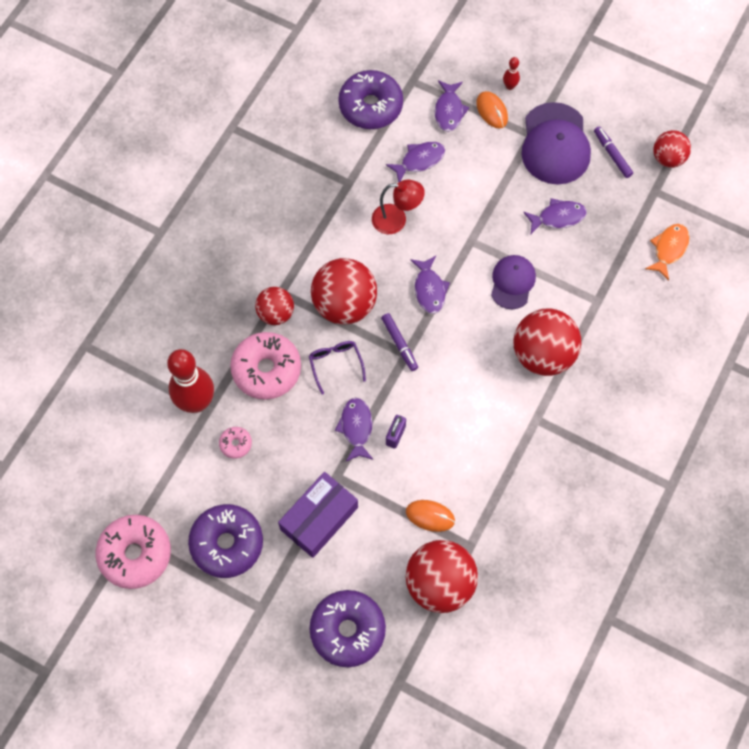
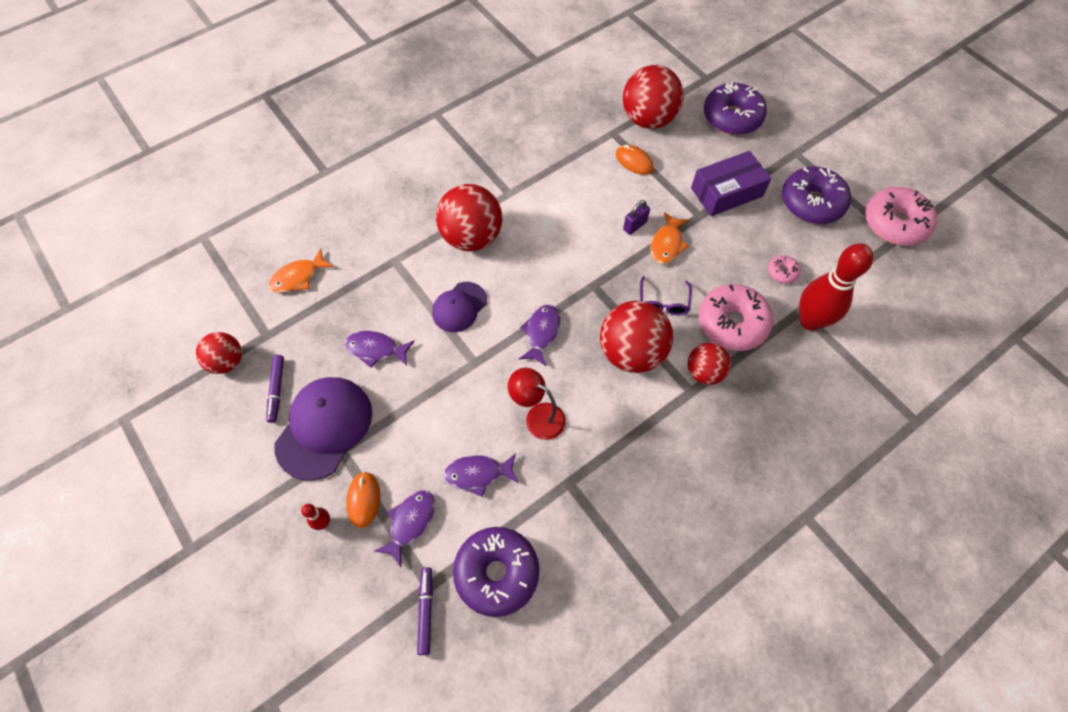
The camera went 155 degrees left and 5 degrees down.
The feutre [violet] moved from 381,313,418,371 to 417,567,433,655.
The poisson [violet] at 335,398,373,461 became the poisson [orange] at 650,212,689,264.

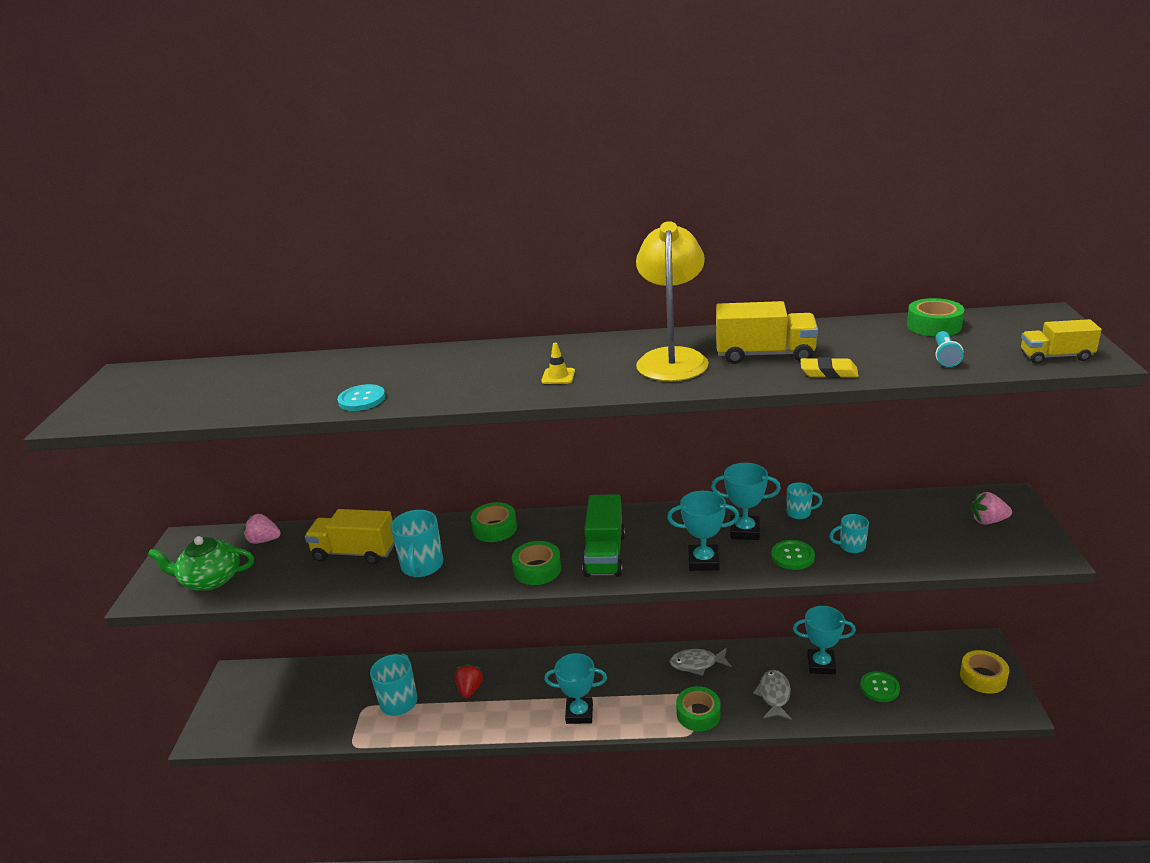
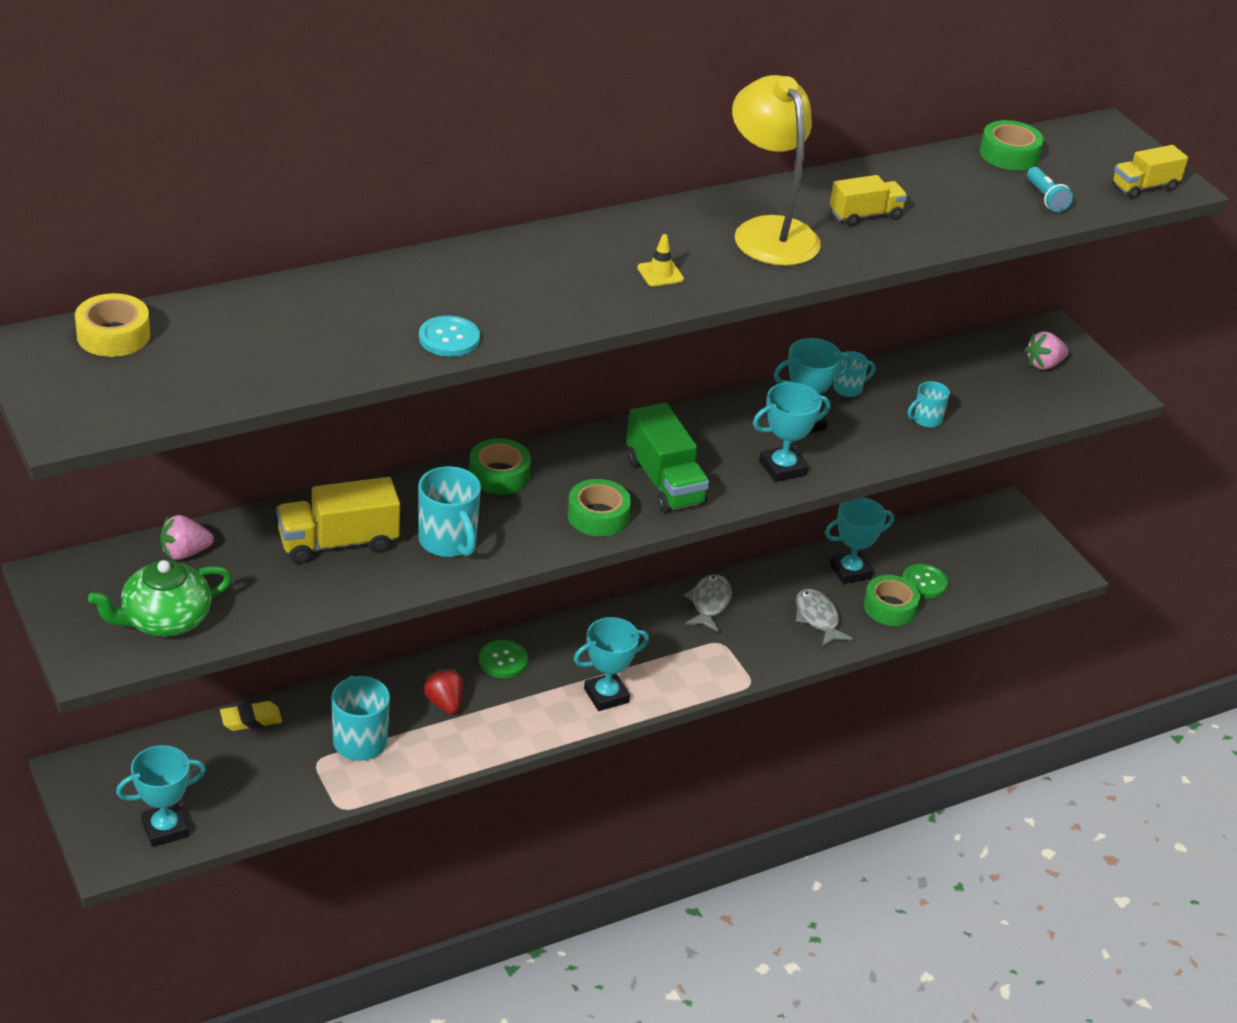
The camera went 35 degrees left and 10 degrees up.
The ruban adhésif [jaune] moved from 960,650,1009,694 to 75,293,150,357.
The trophée [turquoise] at 116,745,206,847 appeared.
The gomme [jaune] moved from 801,357,859,378 to 220,701,282,731.
The bouton [vert] moved from 771,540,815,570 to 479,640,528,678.
The poisson [gris] at 670,648,732,676 turned 135 degrees clockwise.
The camion [jaune] at 716,301,818,364 changed to 0.63 times the size.
The ruban adhésif [vert] moved from 676,686,721,732 to 864,575,920,626.

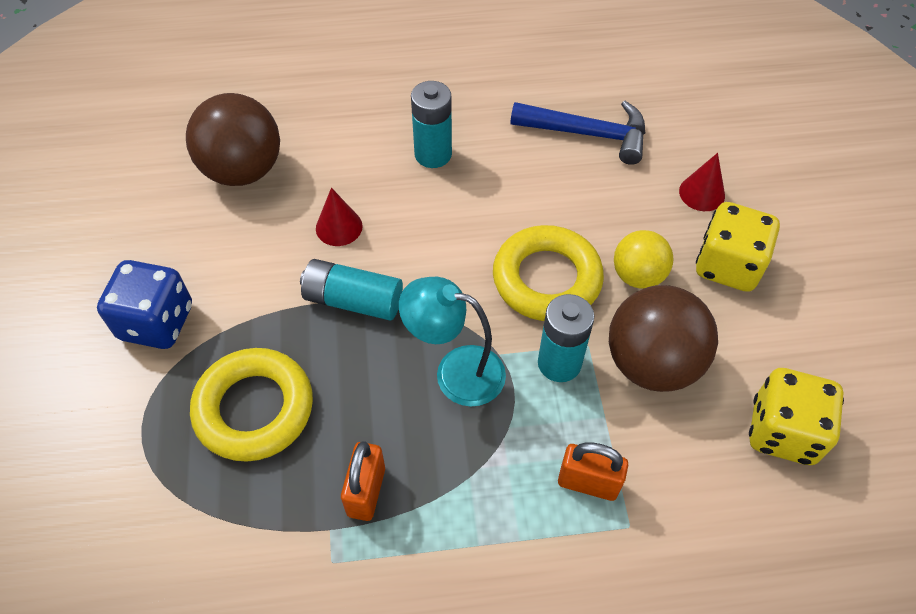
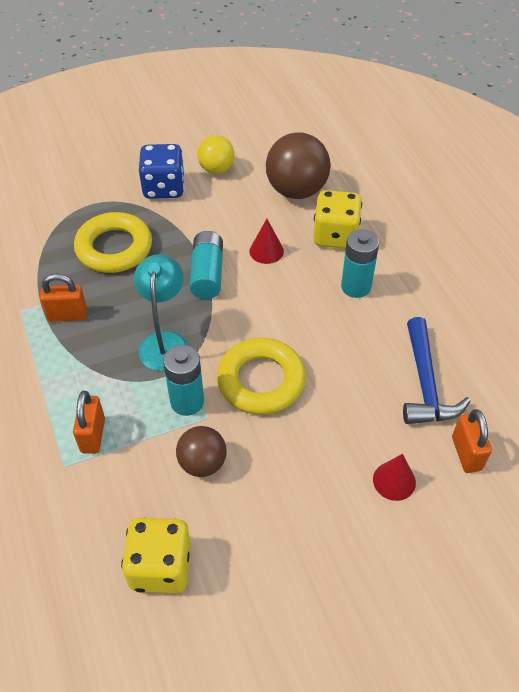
The camera went 75 degrees right and 5 degrees down.
The balle [marron] at 609,285,718,392 changed to 0.60 times the size.
The balle [jaune] moved from 614,230,673,289 to 197,135,234,174.
The dé [jaune] moved from 696,202,780,292 to 313,190,362,249.
The cadenas [orange] at 452,409,492,473 appeared.

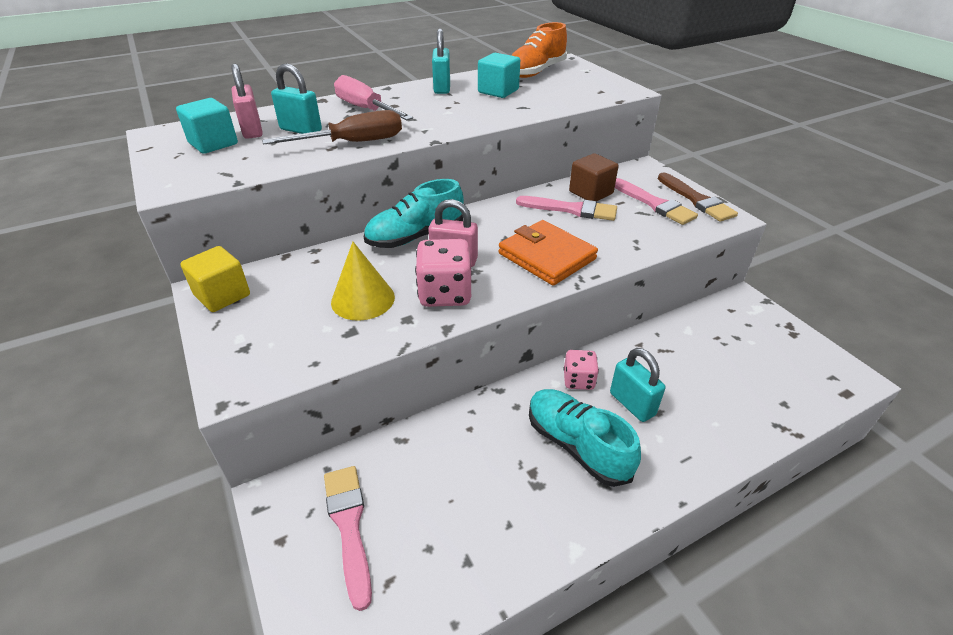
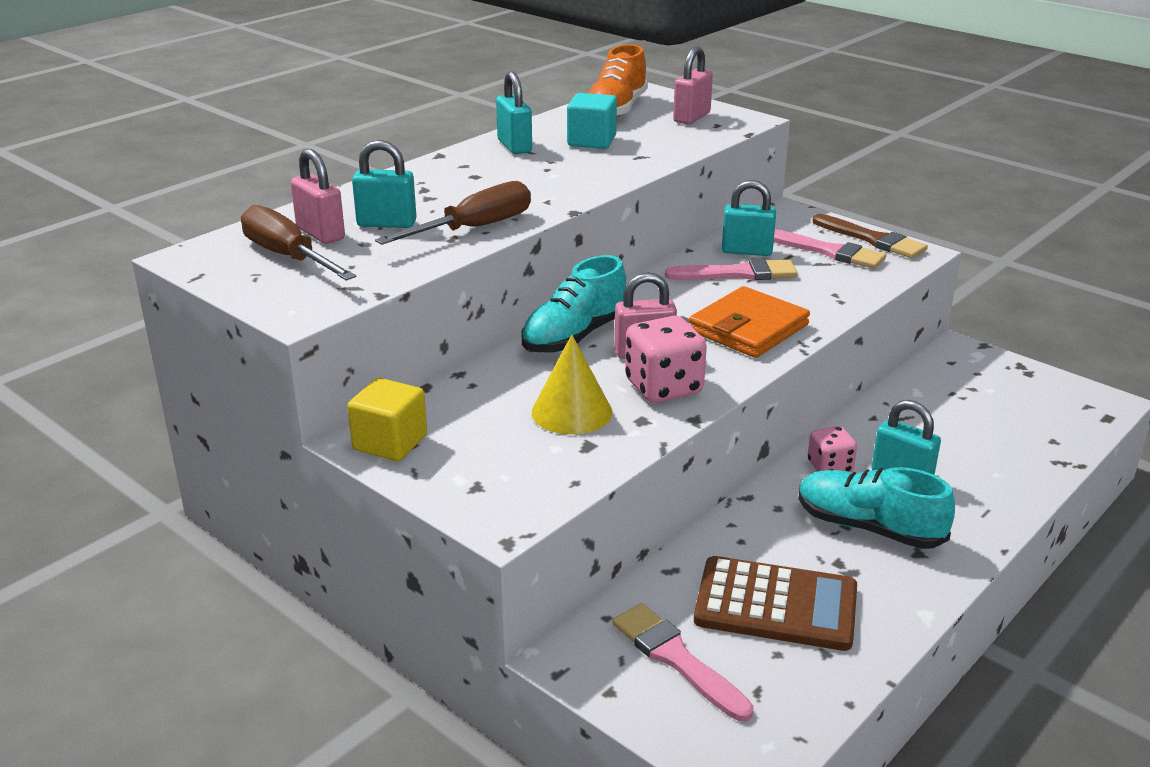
The camera went 20 degrees left and 10 degrees down.
The cube [turquoise] at 176,98,238,154 was replaced by the tournevis [marron] at 241,205,357,281.
The cadenas [rose] at 673,46,713,124 appeared.
The portefeuille [orange] at 498,220,598,286 turned 75 degrees counterclockwise.
The calculatrice [marron] at 694,556,857,651 appeared.
The cube [marron] at 569,153,618,201 was replaced by the cadenas [turquoise] at 722,180,776,256.
The tournevis [rose] at 334,75,413,120 disappeared.

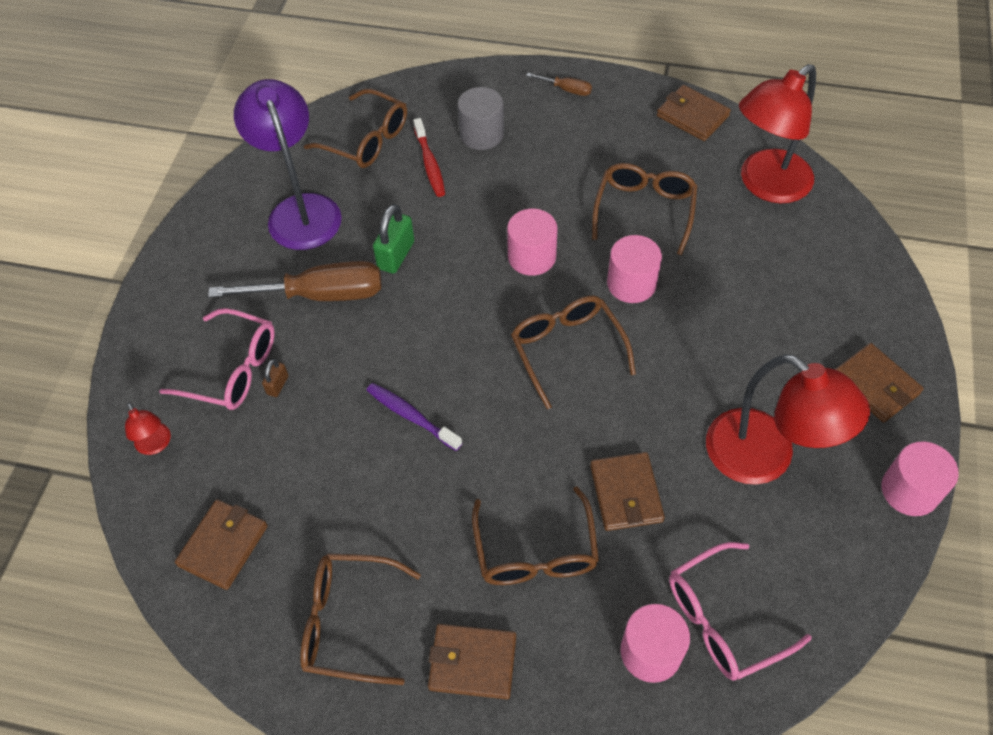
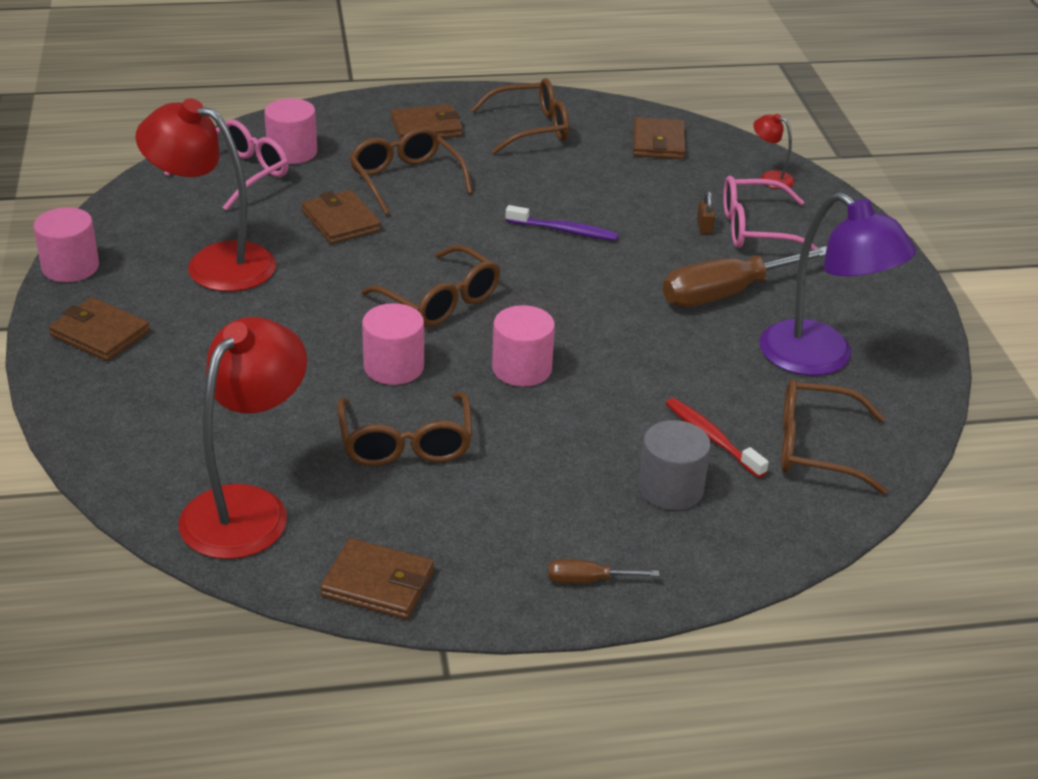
The camera went 155 degrees right and 20 degrees down.
The cadenas [vert] at 373,204,414,274 disappeared.

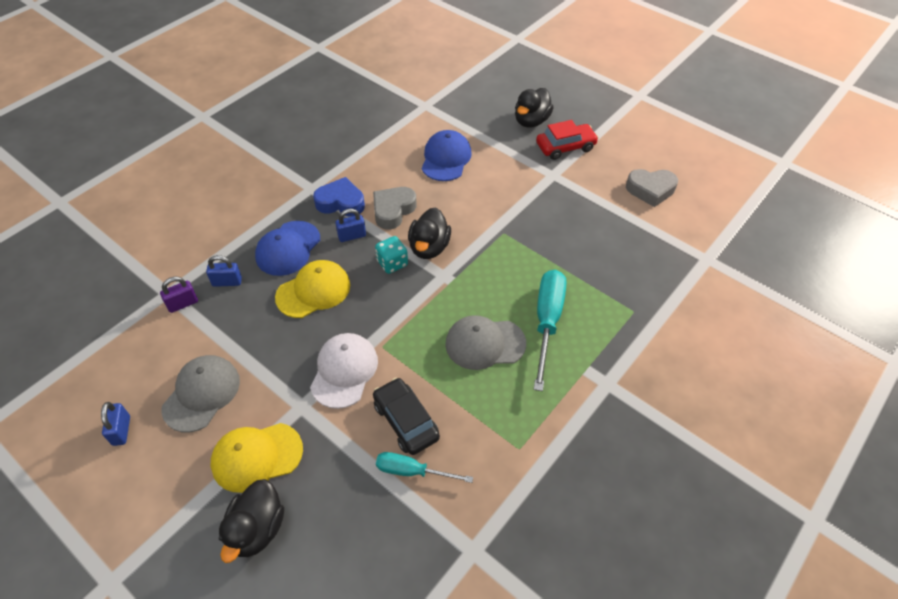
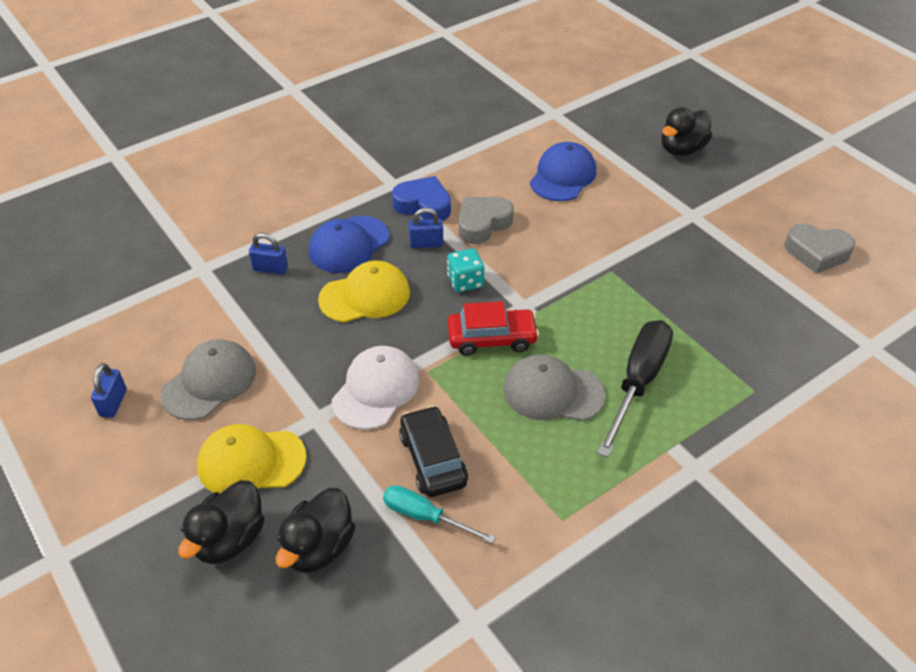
The camera went 15 degrees right and 5 degrees down.
The canard [noir] moved from 408,208,451,259 to 276,488,355,573.
The voiture [rouge] moved from 536,120,599,160 to 448,301,539,356.
The tournevis [turquoise] at 534,270,566,391 became the tournevis [noir] at 597,320,673,457.
The cadenas [violet] at 160,277,198,313 disappeared.

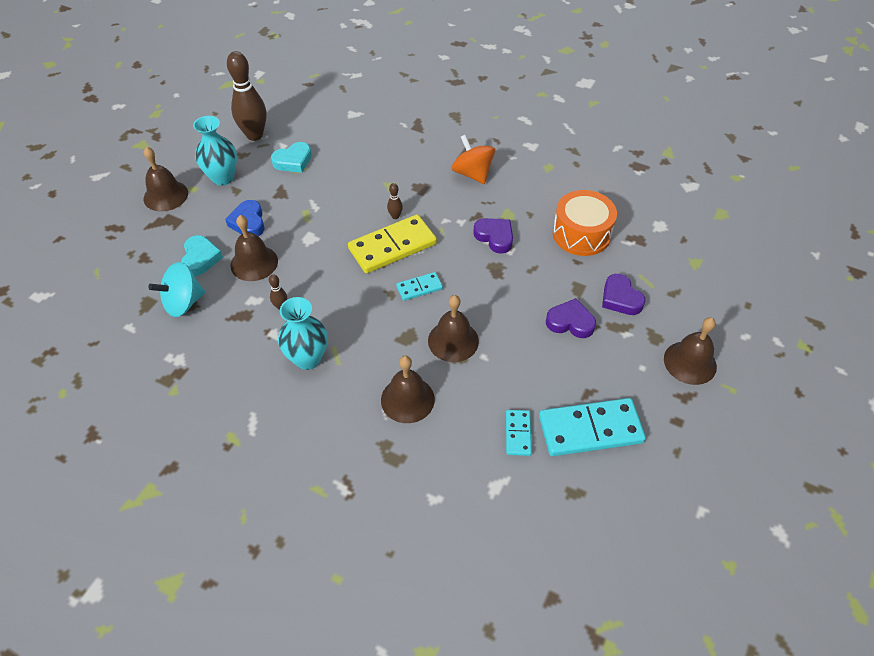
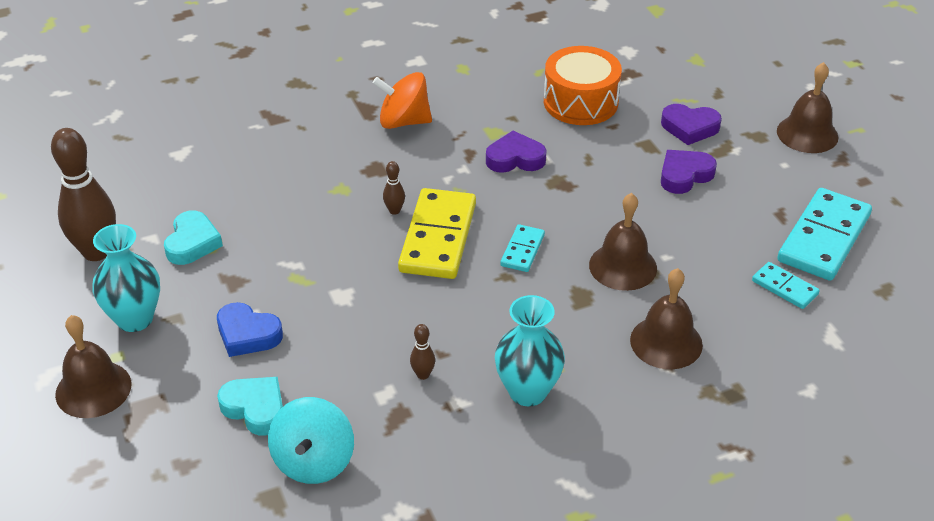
The camera went 50 degrees left and 10 degrees down.
The cloche [marron] at 230,215,278,281 disappeared.

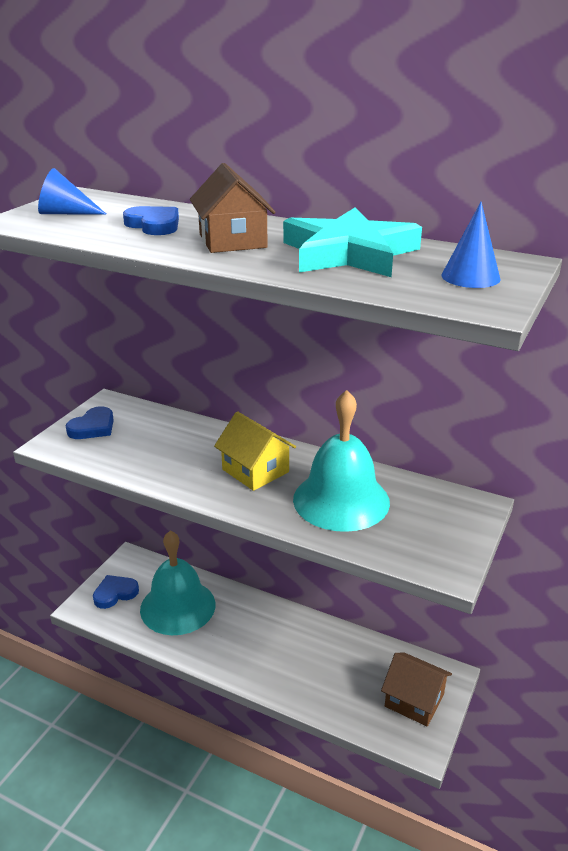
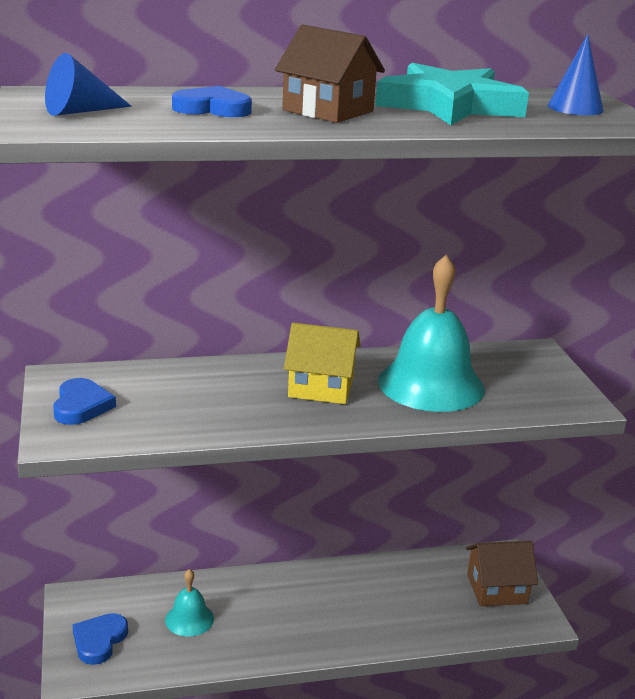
The camera went 40 degrees left and 5 degrees down.
The cloche [turquoise] at 140,531,215,635 changed to 0.49 times the size.

